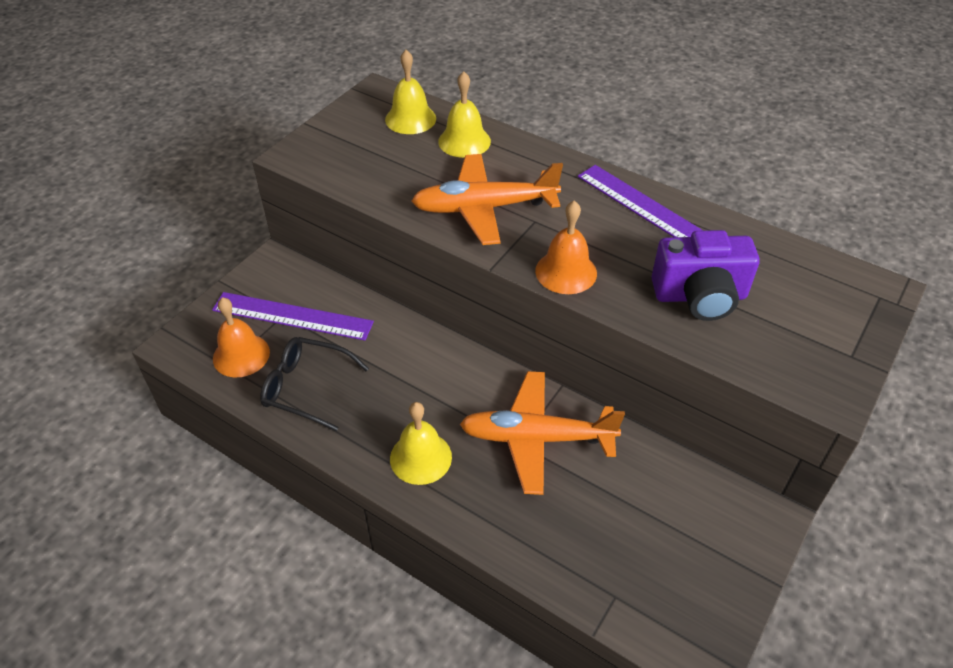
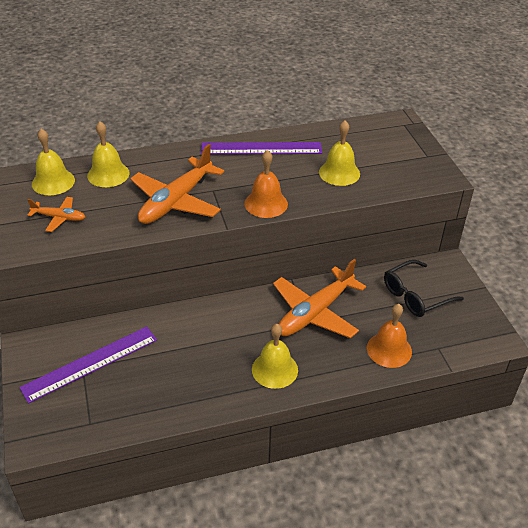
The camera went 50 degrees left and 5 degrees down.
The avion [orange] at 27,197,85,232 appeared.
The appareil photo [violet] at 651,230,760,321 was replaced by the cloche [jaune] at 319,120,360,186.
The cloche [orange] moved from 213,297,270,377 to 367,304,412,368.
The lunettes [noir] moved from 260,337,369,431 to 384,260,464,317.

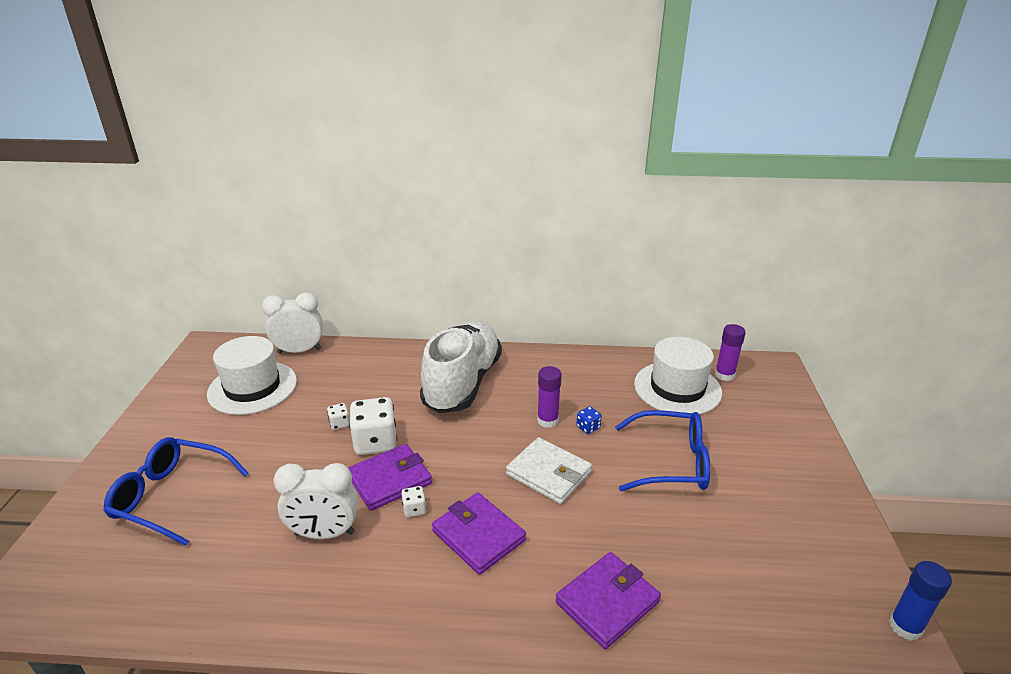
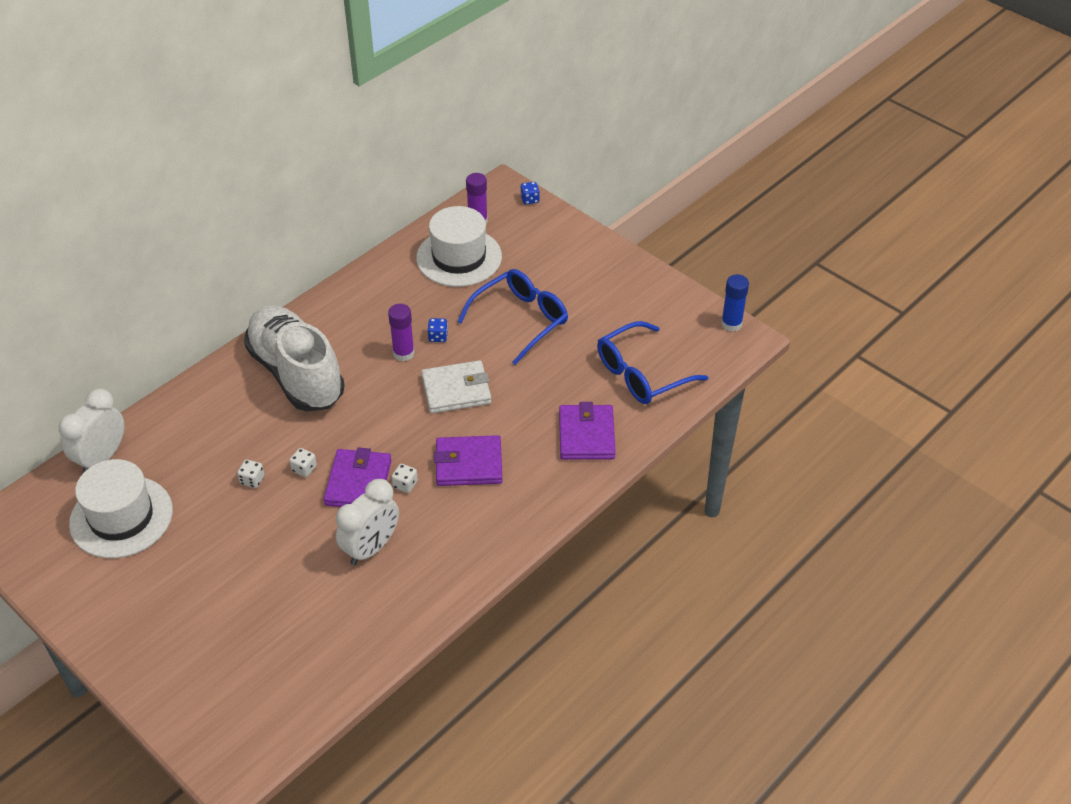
The camera went 50 degrees left and 15 degrees up.
The dé [blanc] at 349,397,397,455 changed to 0.46 times the size.
The dé [bleu] at 521,182,540,205 appeared.
The lunettes [bleu] moved from 103,437,249,546 to 597,321,708,404.

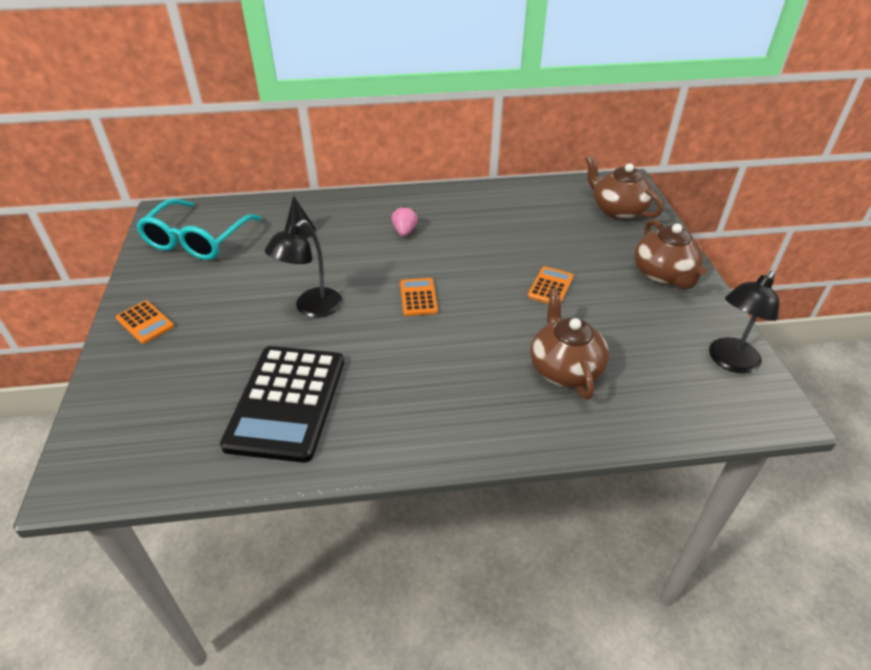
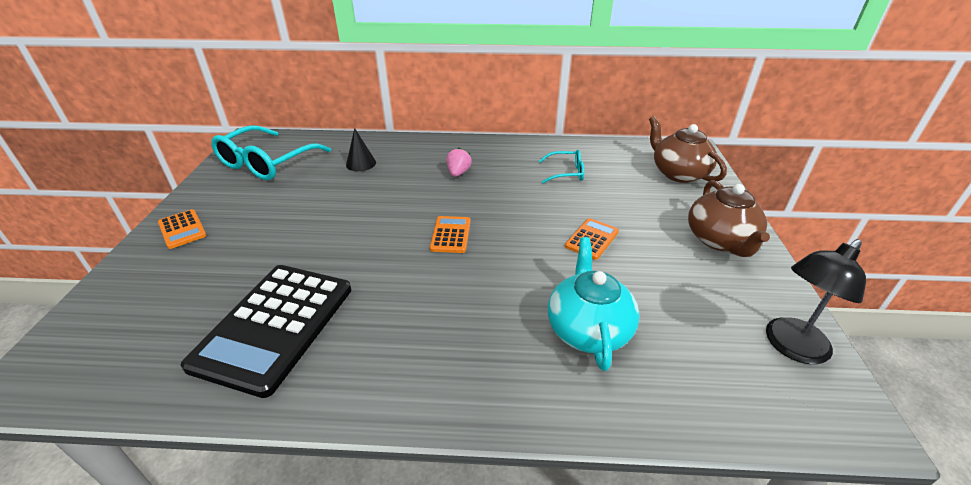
The camera went 10 degrees right and 5 degrees down.
The lunettes [turquoise] at 539,150,584,183 appeared.
The théière [marron] at 530,288,609,400 became the théière [turquoise] at 548,237,640,371.
The lampe [noir] at 265,219,342,318 disappeared.

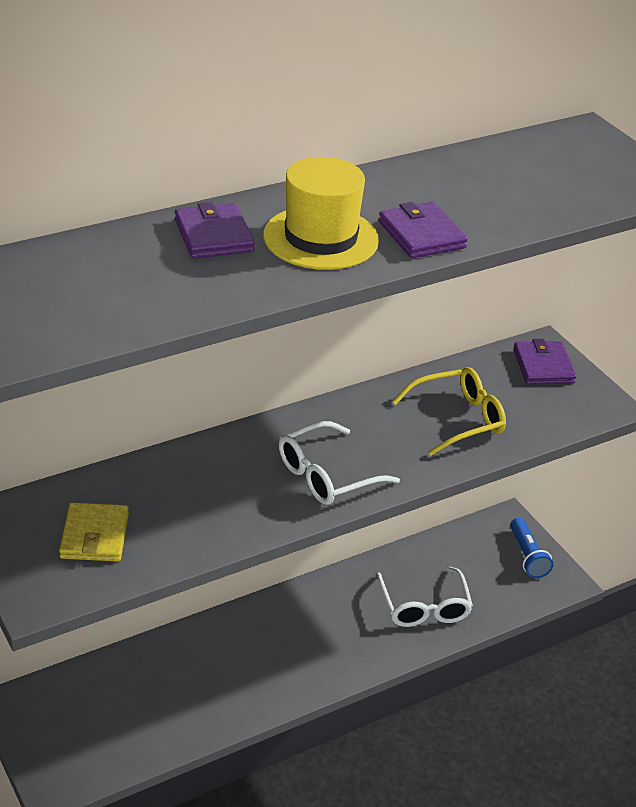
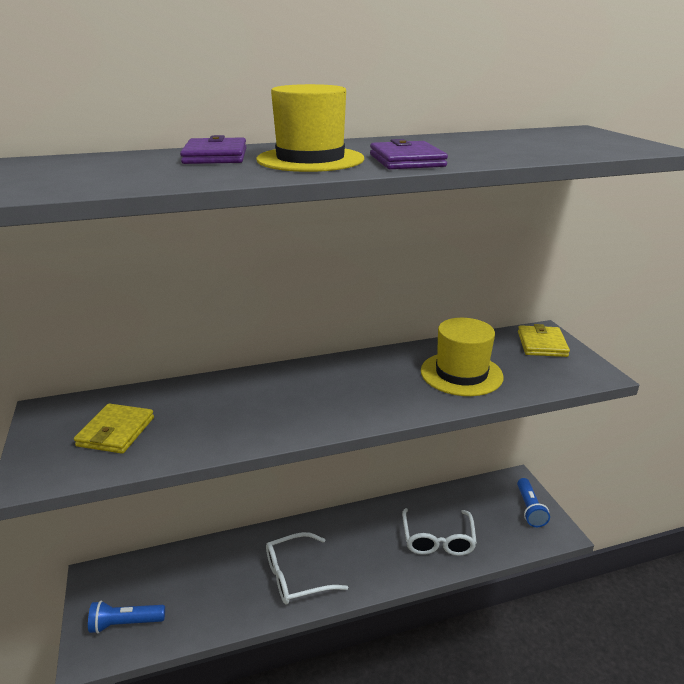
The camera went 15 degrees right and 10 degrees down.
The lampe de poche [bleu] at 88,601,165,634 appeared.
The lunettes [blanc] moved from 279,421,400,505 to 266,532,348,605.
The lunettes [jaune] at 392,367,506,456 was replaced by the chapeau [jaune] at 421,318,504,396.
The portefeuille [violet] at 513,339,576,385 became the portefeuille [jaune] at 518,324,570,357.

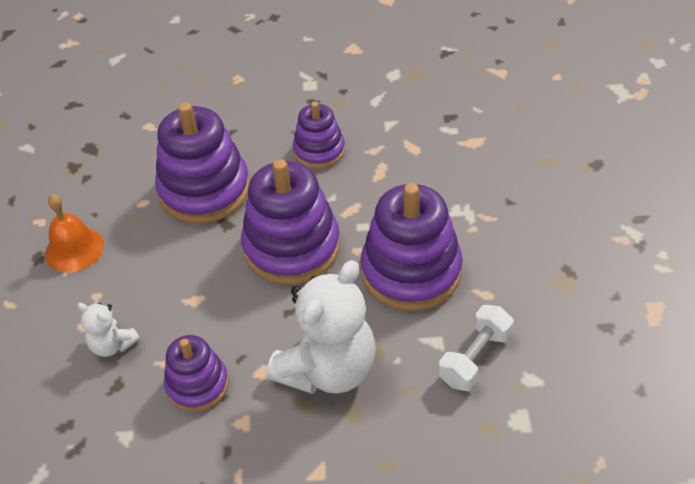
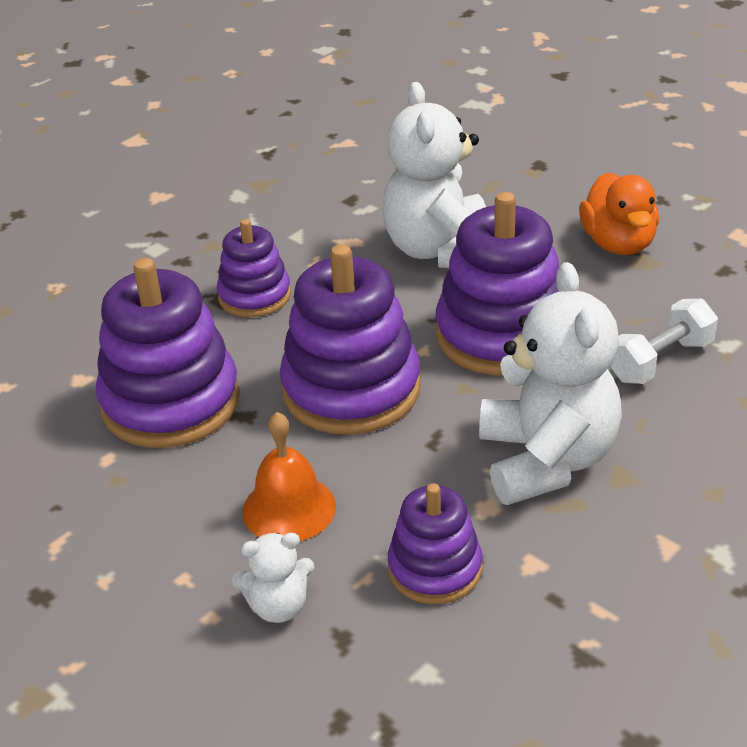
The camera went 45 degrees left and 10 degrees down.
The cloche [orange] moved from 45,194,104,272 to 242,412,336,541.
The ours en peluche [blanc] at 382,82,486,268 appeared.
The canard [orange] at 579,172,659,255 appeared.
The haltère [blanc] at 439,305,514,391 turned 60 degrees clockwise.

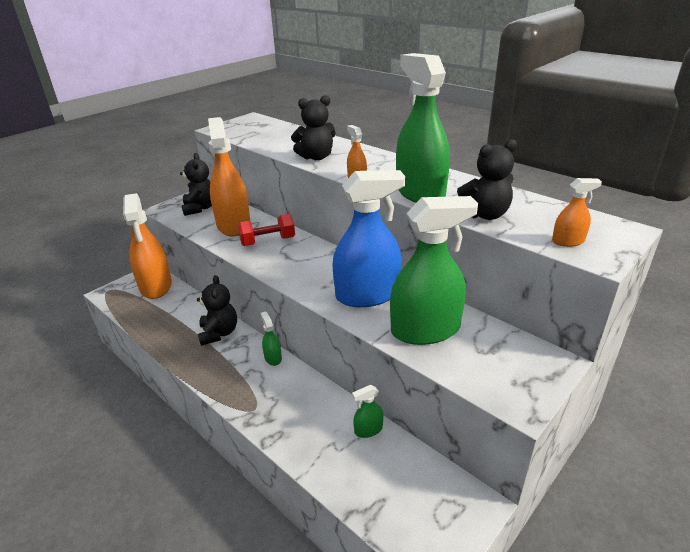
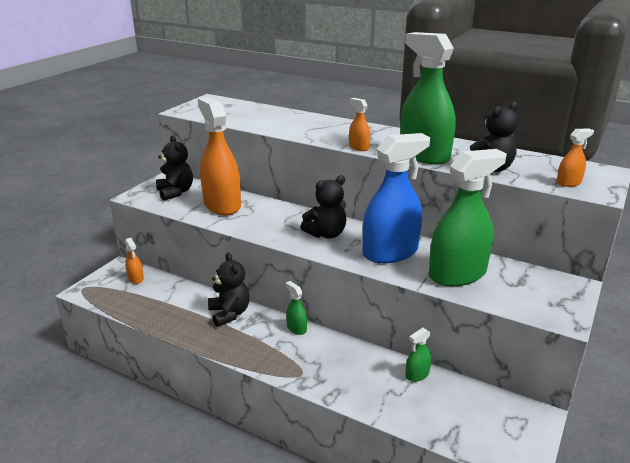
The camera went 15 degrees left and 5 degrees down.
The vaporisateur [orange] at 123,193,172,299 changed to 0.43 times the size.
The ours en peluche [noir] moved from 291,95,336,160 to 301,175,346,239.
The haltère [rouge] at 238,214,295,246 disappeared.

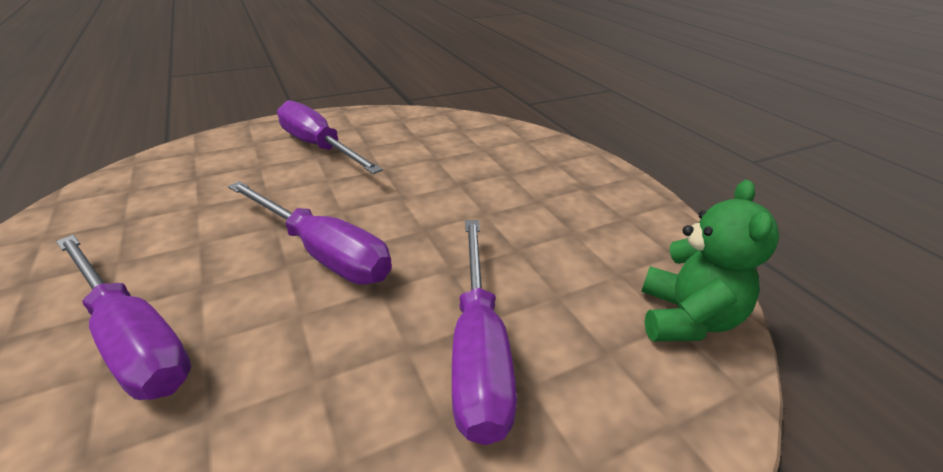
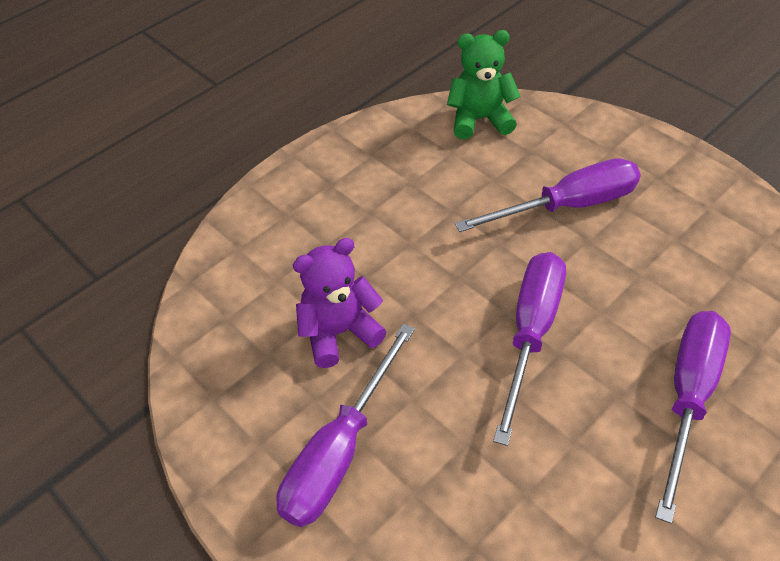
The camera went 105 degrees left and 15 degrees up.
The ours en peluche [violet] at 293,238,387,368 appeared.

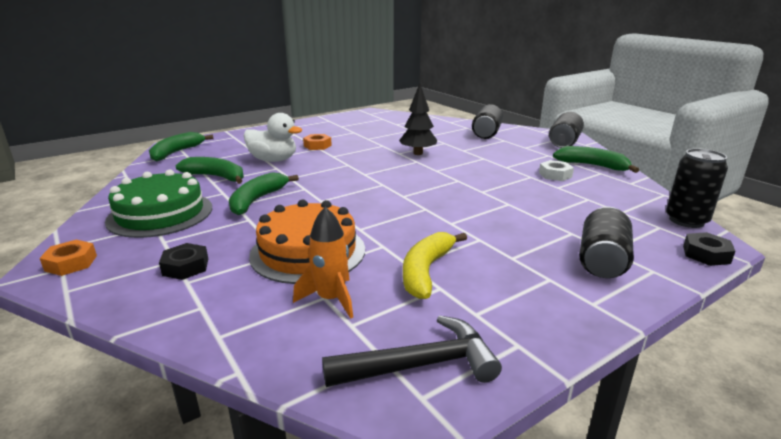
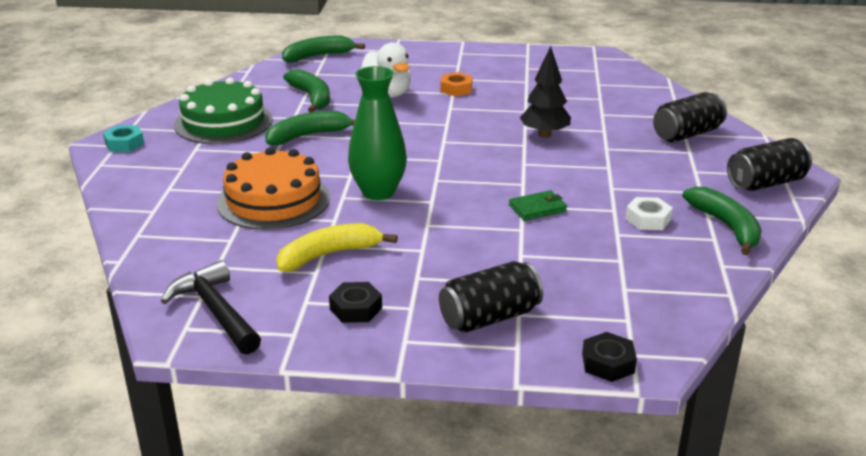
The camera went 40 degrees right and 5 degrees up.
The écrou [orange] at 40,240,97,276 became the écrou [turquoise] at 103,125,144,152.
The marteau [noir] at 322,315,502,387 turned 150 degrees counterclockwise.
The écrou [noir] moved from 159,243,208,280 to 329,282,382,323.
The vase [vert] at 348,66,407,200 appeared.
The portefeuille [vert] at 509,190,567,221 appeared.
The fusée [orange] at 293,207,353,319 disappeared.
The canette [noir] at 666,148,728,228 disappeared.

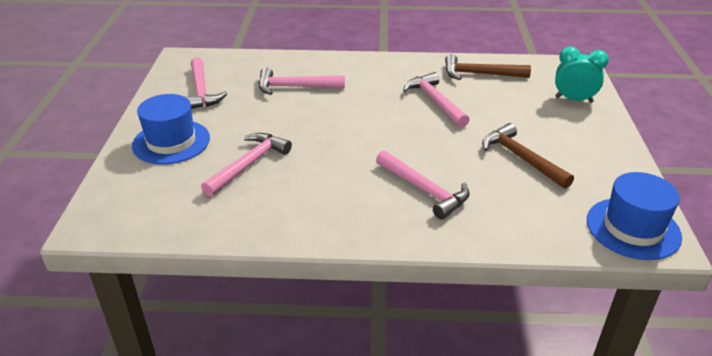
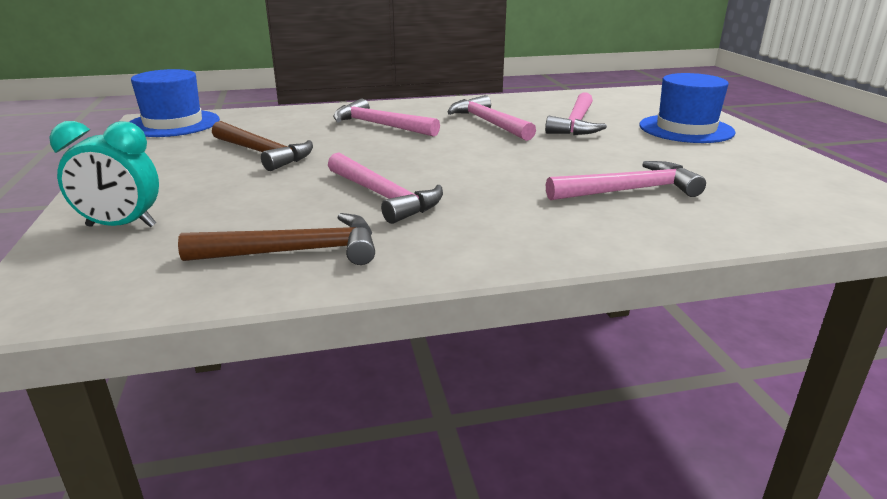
The camera went 165 degrees right and 10 degrees down.
The marteau [rose] moved from 186,57,227,109 to 447,95,536,141.

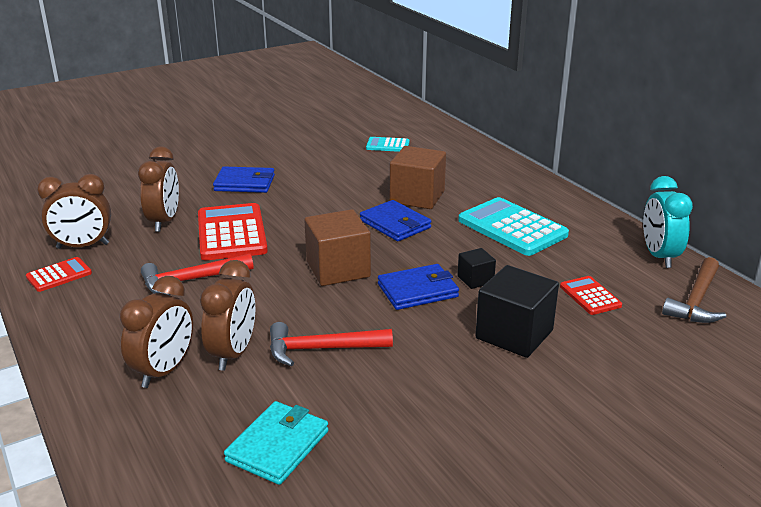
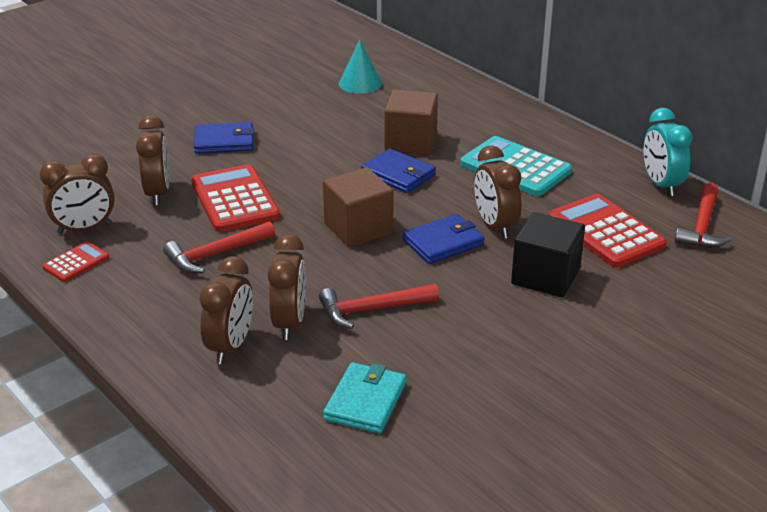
The camera went 10 degrees left and 5 degrees up.
The calculatrice [turquoise] at 366,137,410,152 was replaced by the cône [turquoise] at 339,40,382,94.
The cube [noir] at 458,248,496,289 was replaced by the réveil [marron] at 474,146,521,239.
The calculatrice [rouge] at 560,276,622,315 changed to 1.93 times the size.
The marteau [marron] at 662,257,727,323 became the marteau [rouge] at 674,183,732,248.

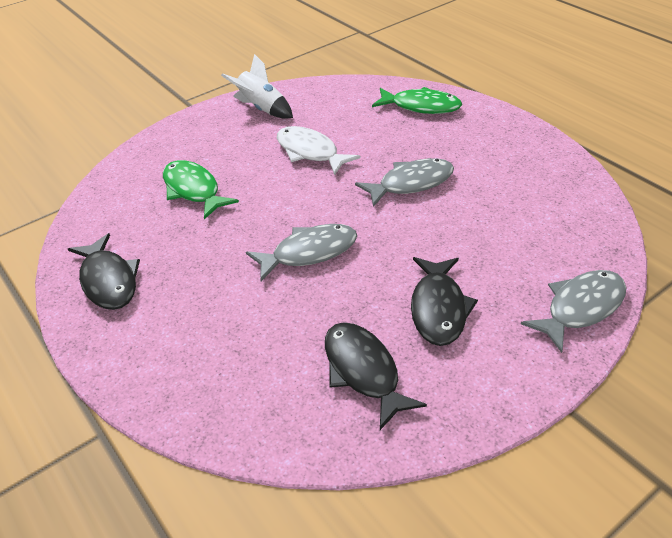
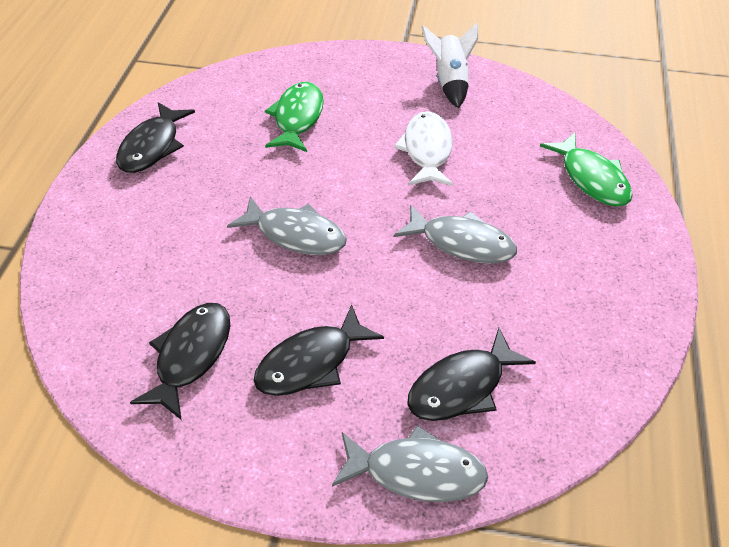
The camera went 45 degrees right and 5 degrees up.
The poisson [noir] at 407,328,536,421 appeared.

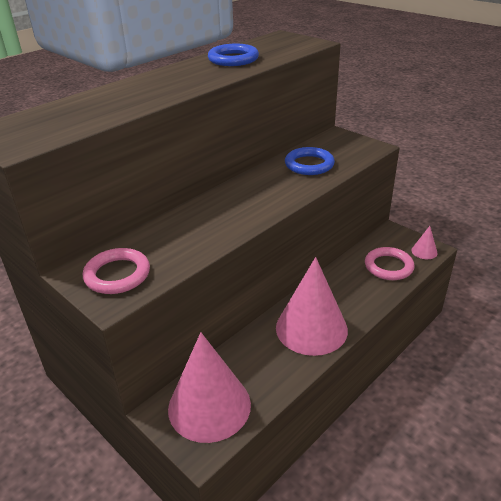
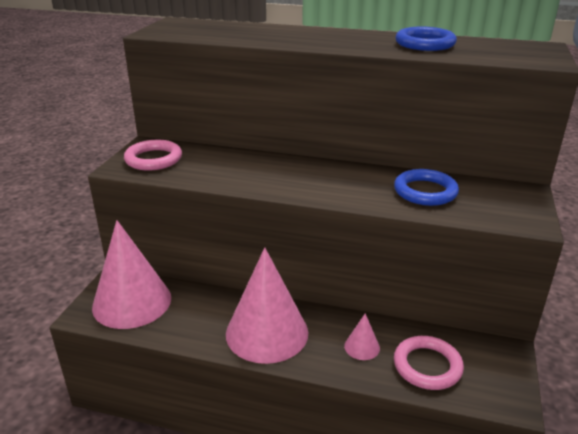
The camera went 60 degrees right and 5 degrees down.
The cône [rose] moved from 411,226,438,259 to 344,313,380,360.

